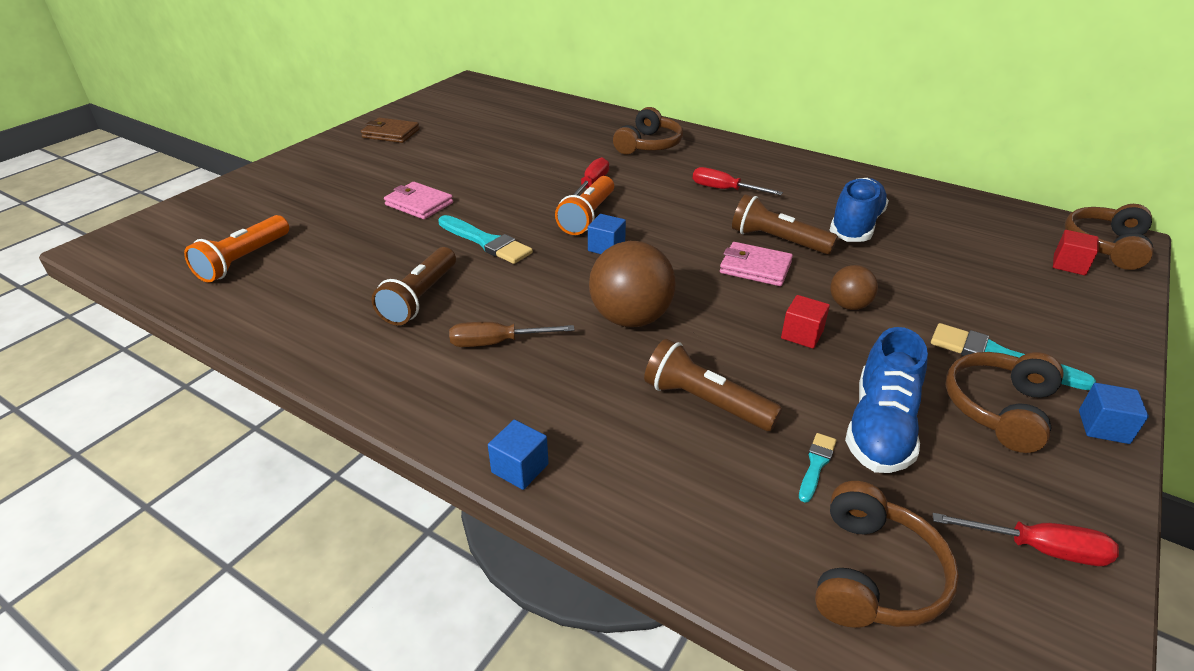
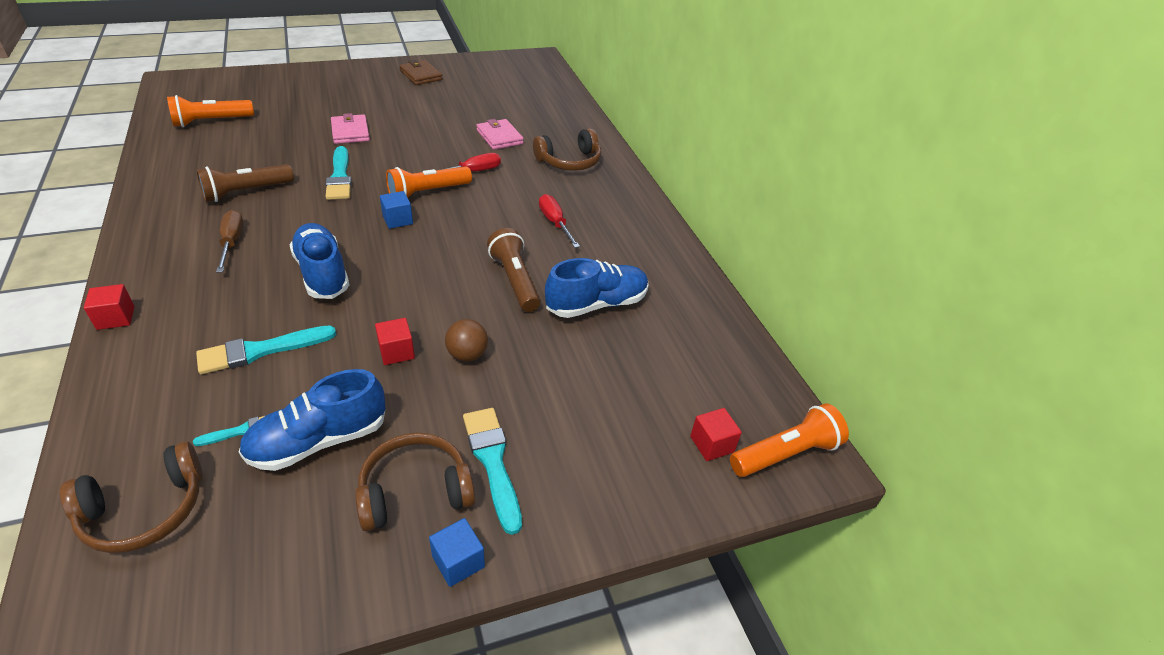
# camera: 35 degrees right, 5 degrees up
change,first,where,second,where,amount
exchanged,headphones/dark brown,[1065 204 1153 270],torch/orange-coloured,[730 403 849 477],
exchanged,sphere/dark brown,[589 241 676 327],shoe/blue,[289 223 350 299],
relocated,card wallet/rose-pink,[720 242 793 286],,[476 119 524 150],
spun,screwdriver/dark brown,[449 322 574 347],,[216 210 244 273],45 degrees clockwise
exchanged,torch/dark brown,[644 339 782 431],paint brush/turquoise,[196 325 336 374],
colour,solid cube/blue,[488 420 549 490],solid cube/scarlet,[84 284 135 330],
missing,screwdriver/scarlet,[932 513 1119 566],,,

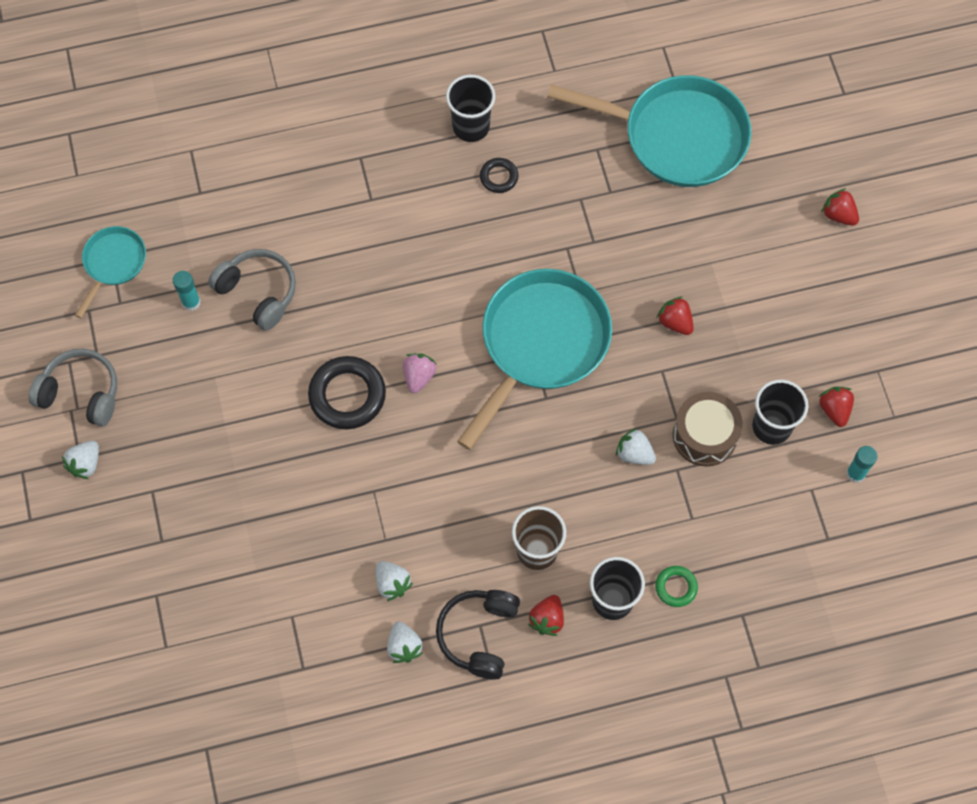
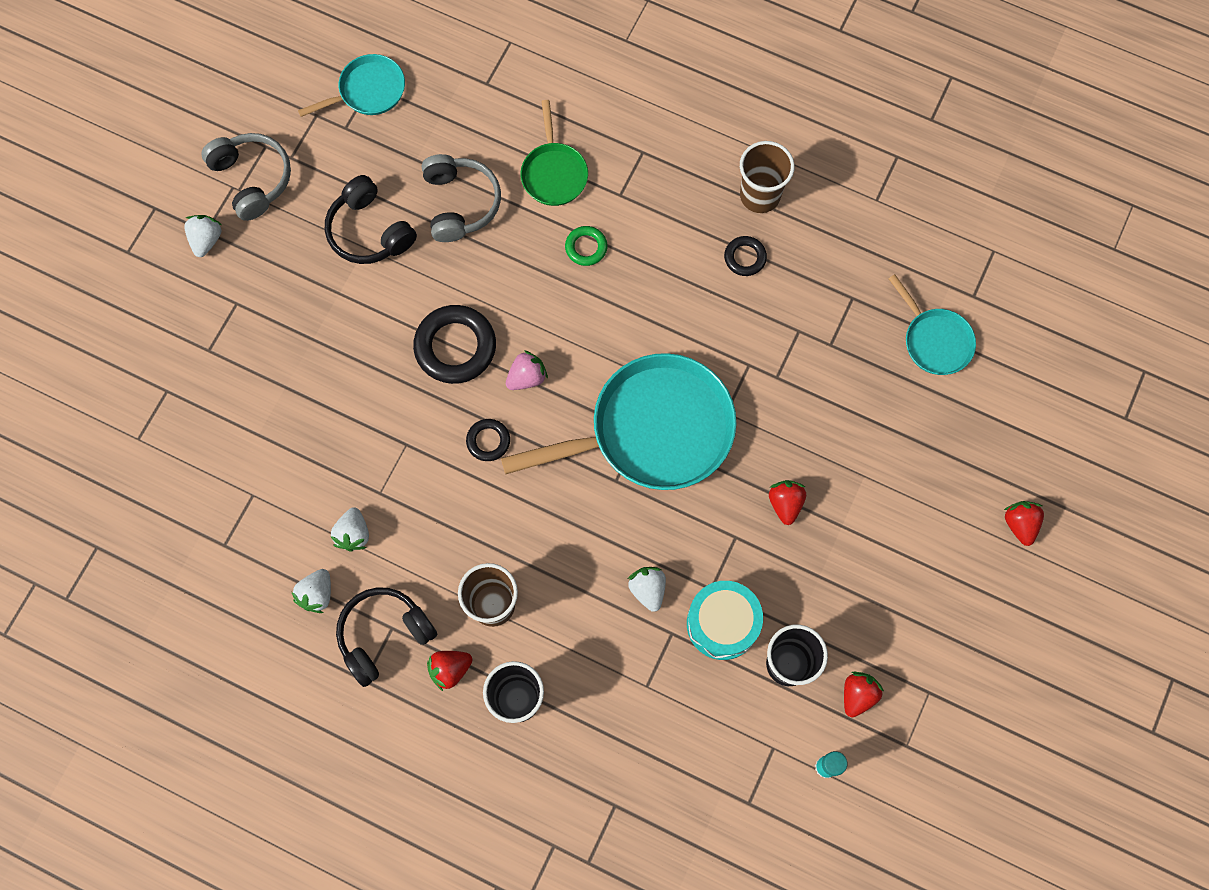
# camera: 40 degrees right, 5 degrees up
change,first,where,second,where,amount
colour,tumbler/black,[446 75 495 142],tumbler/dark brown,[740 141 795 213],
size,skillet/turquoise,[547 75 752 187],,[889 274 976 375],x0.50
missing,stick of glue/turquoise,[173 271 201 311],,,
colour,drum/dark brown,[673 392 743 466],drum/turquoise,[687 581 763 660],
spun,strawberry/pure white,[62 441 99 479],,[184 215 222 257],120 degrees clockwise
relocated,ring/leaf-green,[655 566 698 607],,[565 226 607 266],
appeared,,,skillet/leaf-green,[521 100 588 206],
appeared,,,headphones/black,[325 175 417 264],
appeared,,,ring/black,[466 419 510 461],

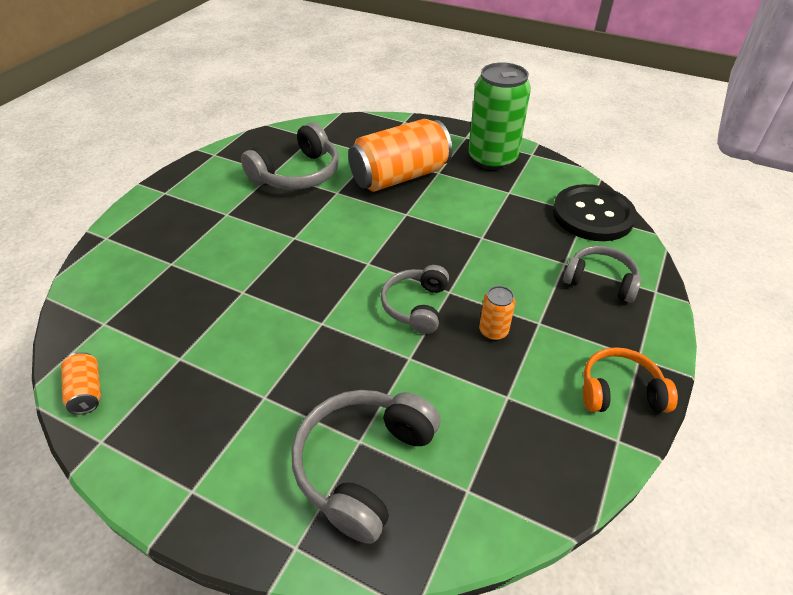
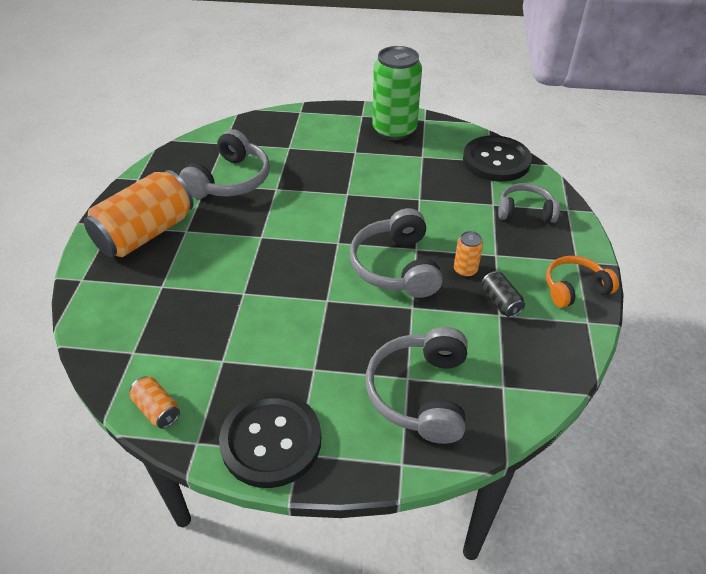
# camera: 20 degrees left, 0 degrees up
change,first,where,second,where,amount
relocated,can/orange-coloured,[348 119 452 192],,[84 170 193 257],
size,headphones/gray,[381 265 449 334],,[350 208 443 298],x1.54
appeared,,,can/black,[481 271 525 318],
appeared,,,button/black,[219 392 321 488],

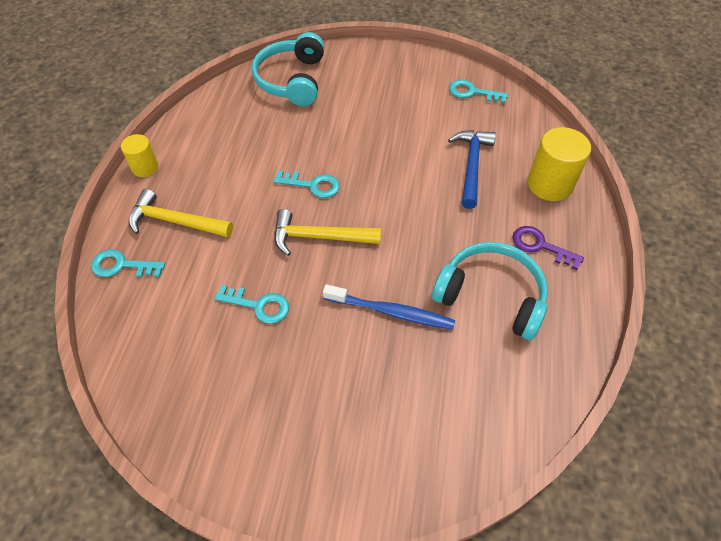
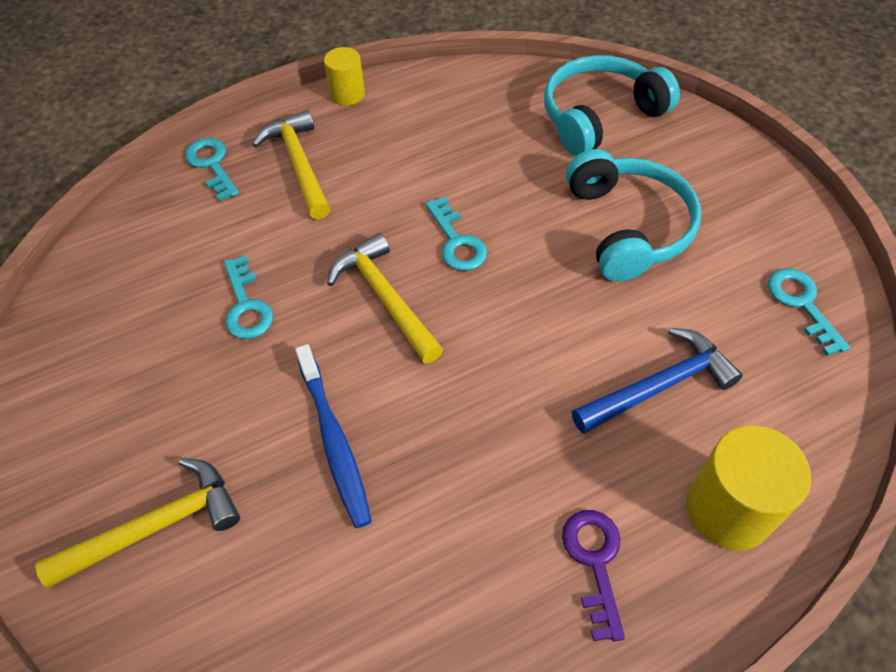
# camera: 55 degrees right, 0 degrees up
change,first,where,second,where,amount
relocated,headphones/turquoise,[432 242 548 340],,[566 149 701 282],
appeared,,,carpenter's hammer/yellow,[35 458 240 588],

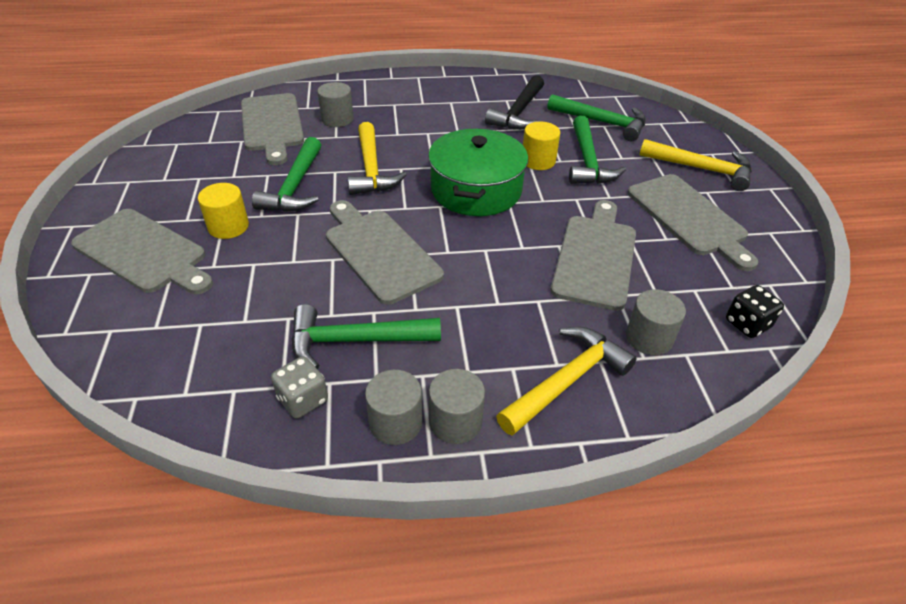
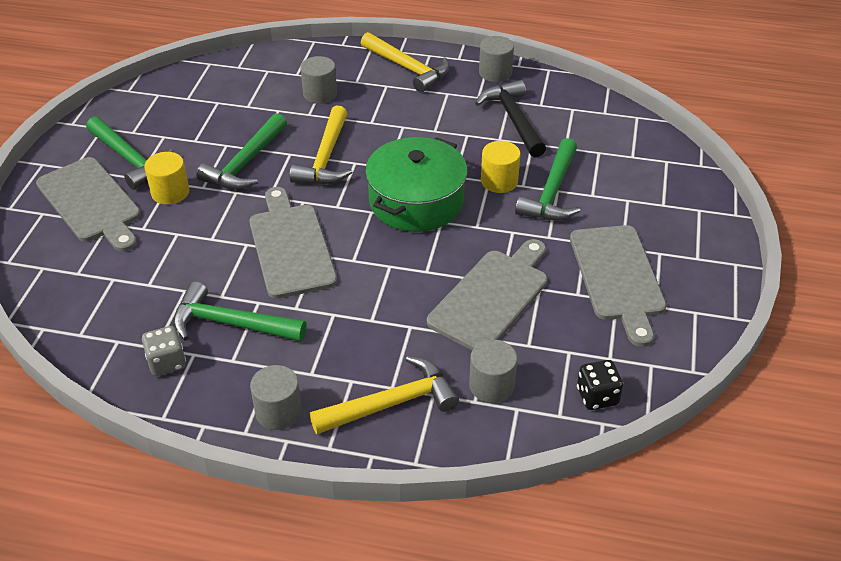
# camera: 20 degrees right, 0 degrees up
change,first,where,second,where,amount
spun,carpenter's hammer/black,[485 75 544 130],,[475 80 546 157],120 degrees clockwise
missing,bread board/gray,[241 93 304 165],,,
relocated,carpenter's hammer/leaf-green,[547 94 646 141],,[86 116 173 190],
relocated,carpenter's hammer/yellow,[639 139 752 191],,[361 32 450 93],
relocated,cylinder/gray,[365 370 422 445],,[479 36 514 82],

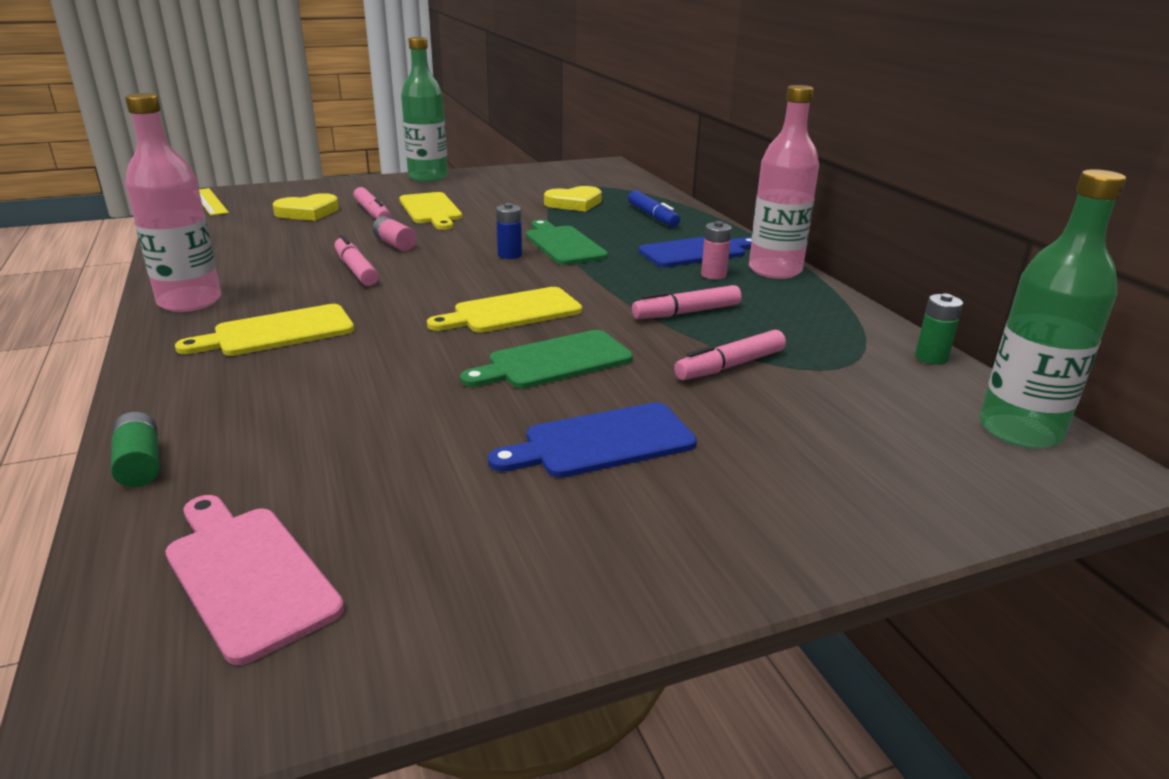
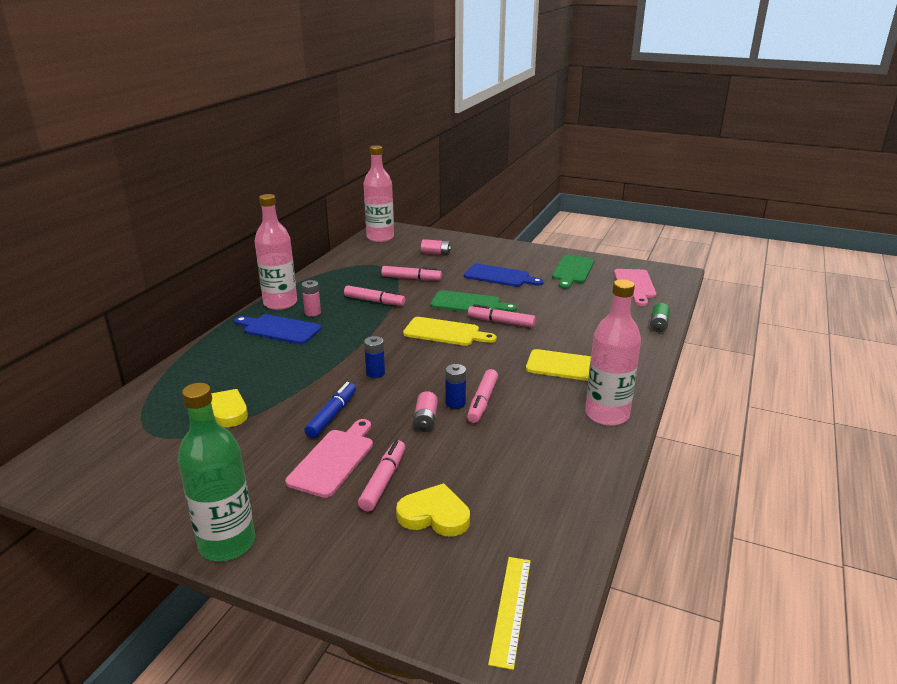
# camera: 135 degrees left, 0 degrees up
change,first,where,second,where,amount
colour,flask/leaf-green,[979 169 1126 449],flask/rose-pink,[363 145 394 242],
relocated,felt pen/blue,[628 190 680 227],,[304 382 356 438],
colour,bread board/yellow,[399 192 462 230],bread board/rose-pink,[285 419 373 498],
relocated,bread board/leaf-green,[526 220 608 265],,[552 255 594 289],
missing,battery/leaf-green,[915 294 963 365],,,
appeared,,,battery/rose-pink,[421 239 451 255],
appeared,,,felt pen/rose-pink,[468 304 536 327],
appeared,,,battery/blue,[446 364 466 409],

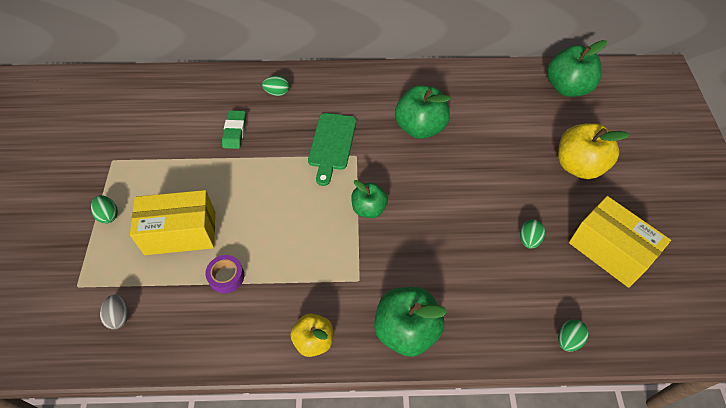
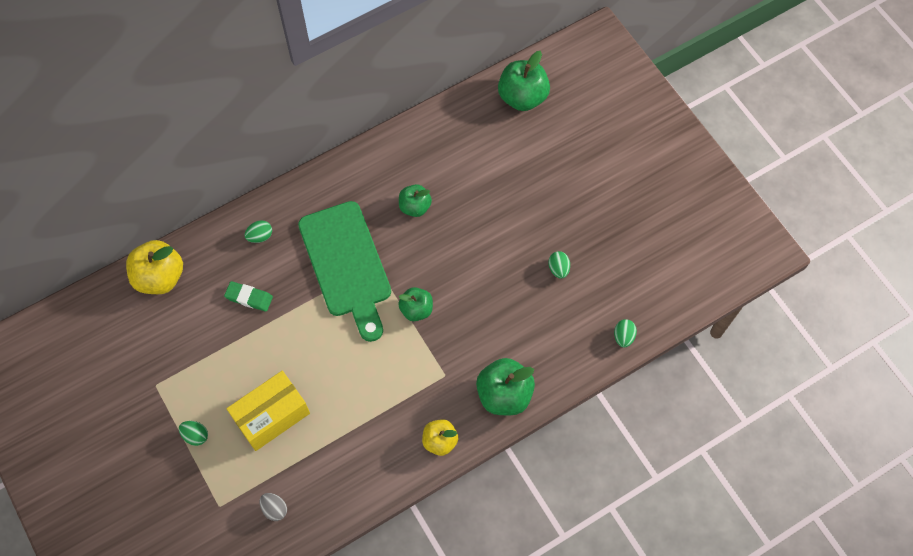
# camera: 30 degrees left, 10 degrees up
change,first,where,second,where,amount
size,apple/leaf-green,[395 85 451 139],,[399 184 432 217],x0.62
spun,eraser/leaf-green,[222 110 246 149],,[224 281 273 312],45 degrees counterclockwise
size,bread board/leaf-green,[308 113 356 186],,[298 201 391 342],x1.68
relocated,apple/yellow,[558 123 630 179],,[126 240 183 294],
missing,parcel/yellow,[569 196 671 288],,,
missing,sticky tape/violet,[205 255 244 293],,,

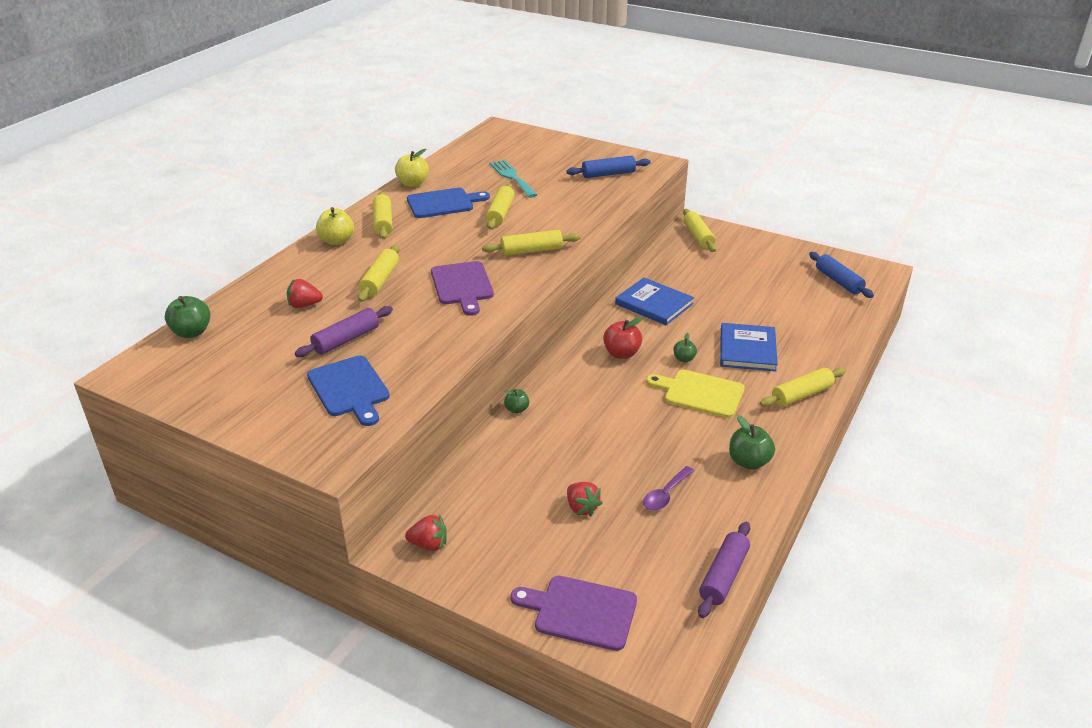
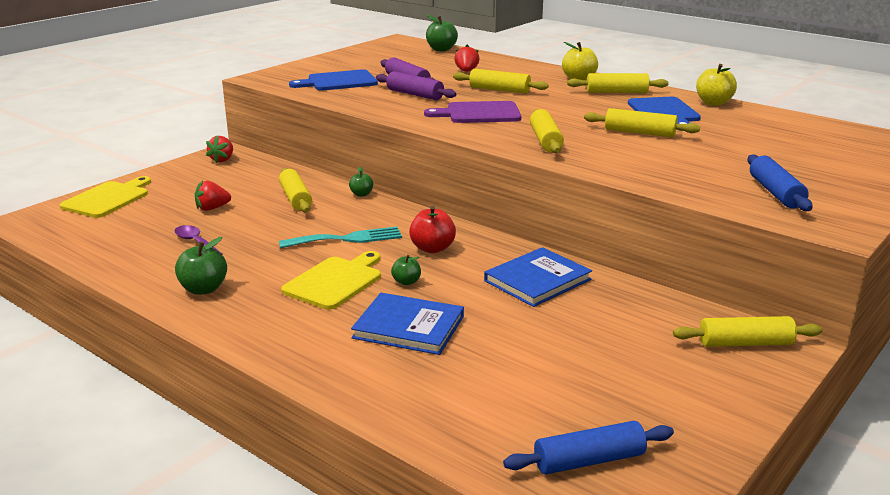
# camera: 100 degrees right, 10 degrees down
change,first,where,second,where,amount
relocated,dinner fork/turquoise,[489 159 537 198],,[279 227 402 249],
relocated,rolling pin/yellow,[760 368 846 407],,[279 168 312 212],
relocated,rolling pin/violet,[698 522 750 618],,[376 71 456 100],
colour,bread board/violet,[511 576 637 651],bread board/yellow,[60 176 151 218],

